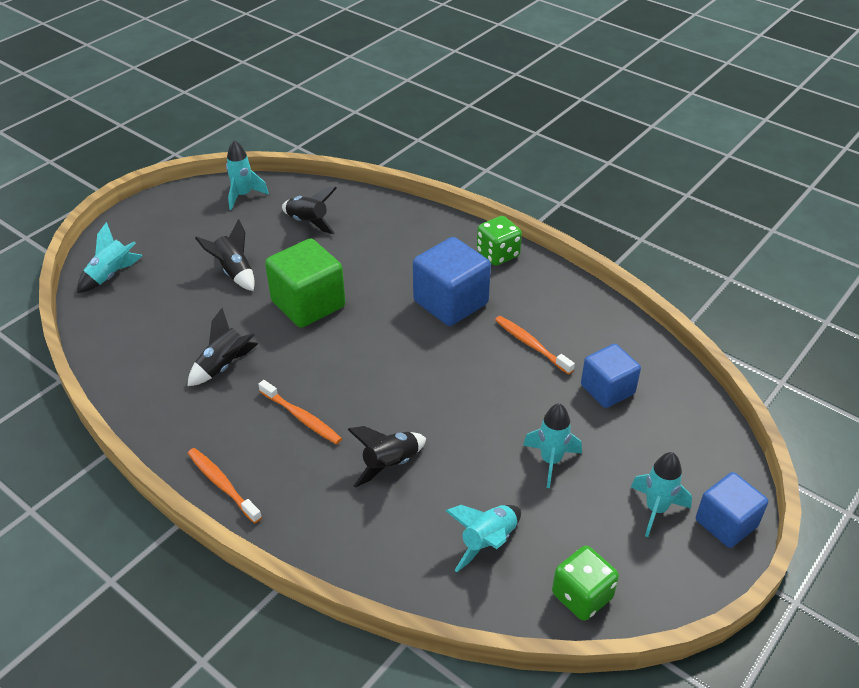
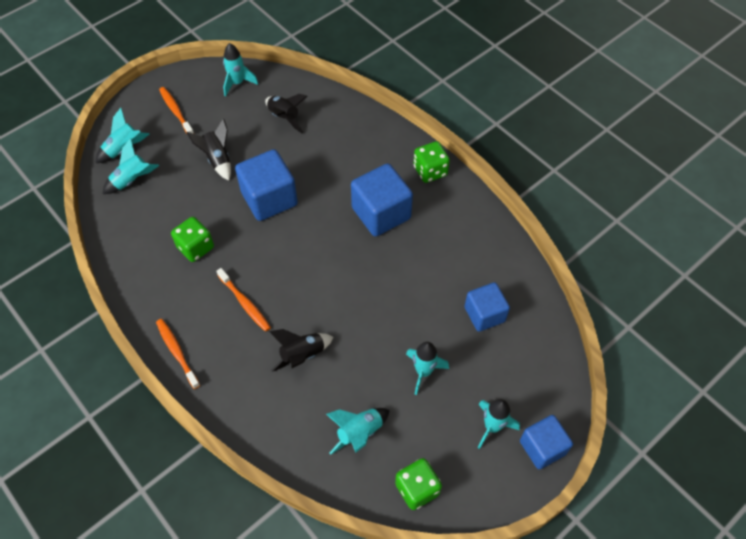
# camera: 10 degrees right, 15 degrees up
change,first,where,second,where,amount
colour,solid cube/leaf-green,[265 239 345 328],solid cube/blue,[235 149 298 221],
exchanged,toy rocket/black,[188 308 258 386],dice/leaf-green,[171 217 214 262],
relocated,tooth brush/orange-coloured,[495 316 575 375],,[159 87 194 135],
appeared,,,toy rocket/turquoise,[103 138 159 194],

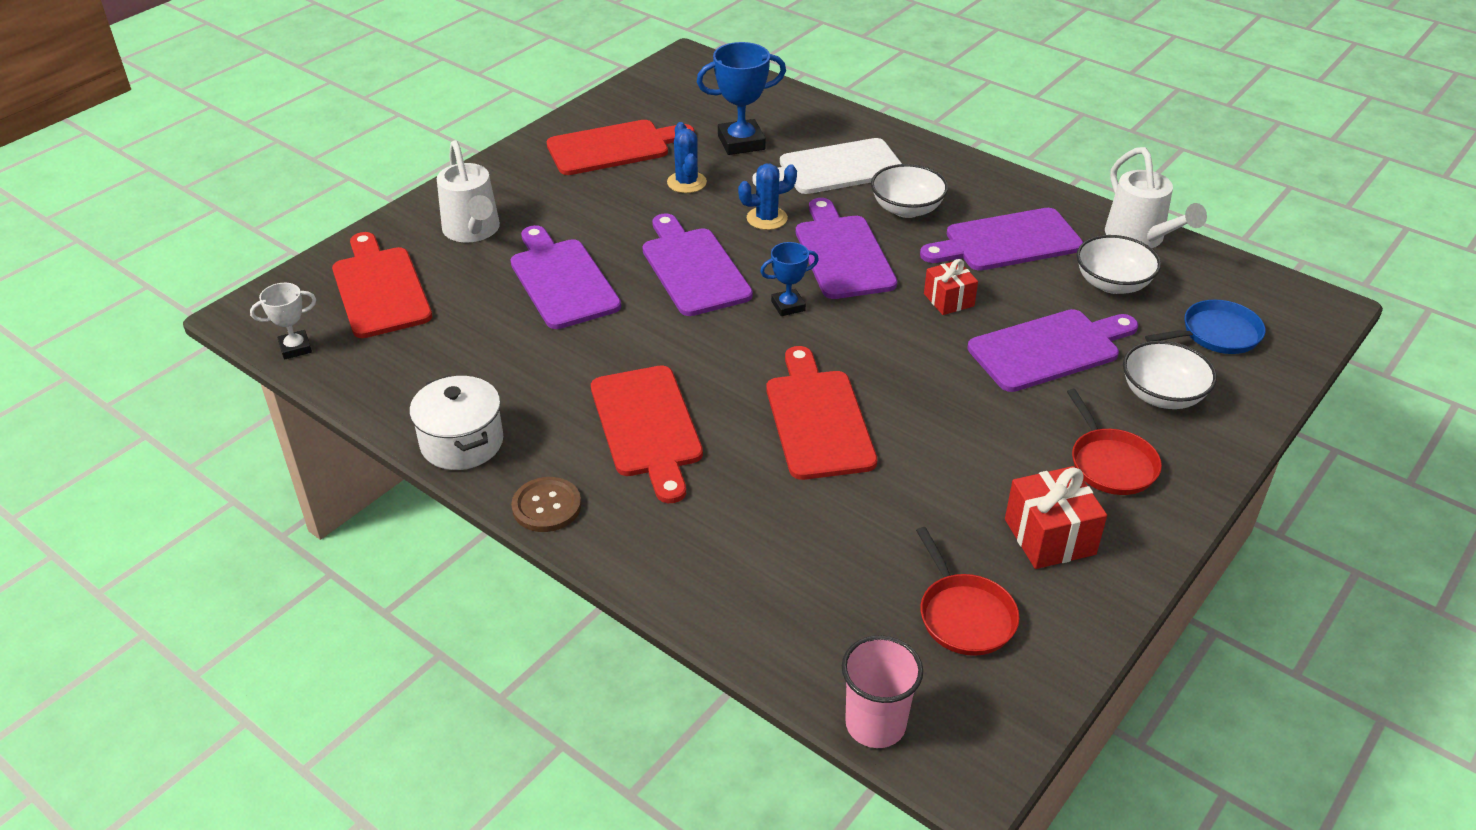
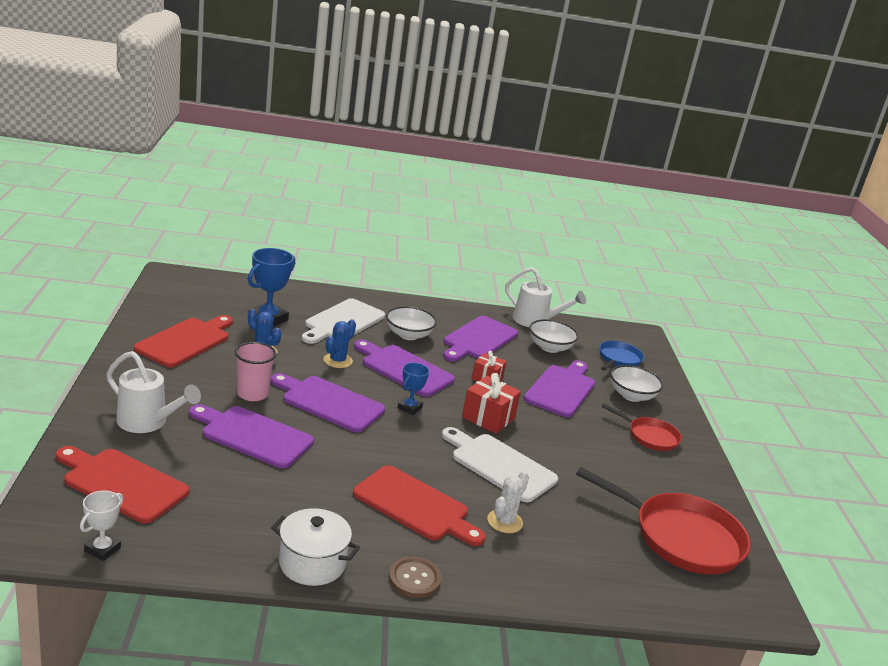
# camera: 45 degrees left, 15 degrees down
change,first,where,second,where,amount
colour,bread board/scarlet,[766 346 877 480],bread board/pure white,[442 427 558 502],
relocated,wrapped gift/scarlet,[1005 466 1107 569],,[462 373 521 434],
size,skillet/scarlet,[916 527 1020 656],,[576 467 751 575],x1.82
relocated,tumbler/rose-pink,[842 635 923 748],,[235 342 277 401],
appeared,,,prickly plant/pure white,[487 471 529 533],

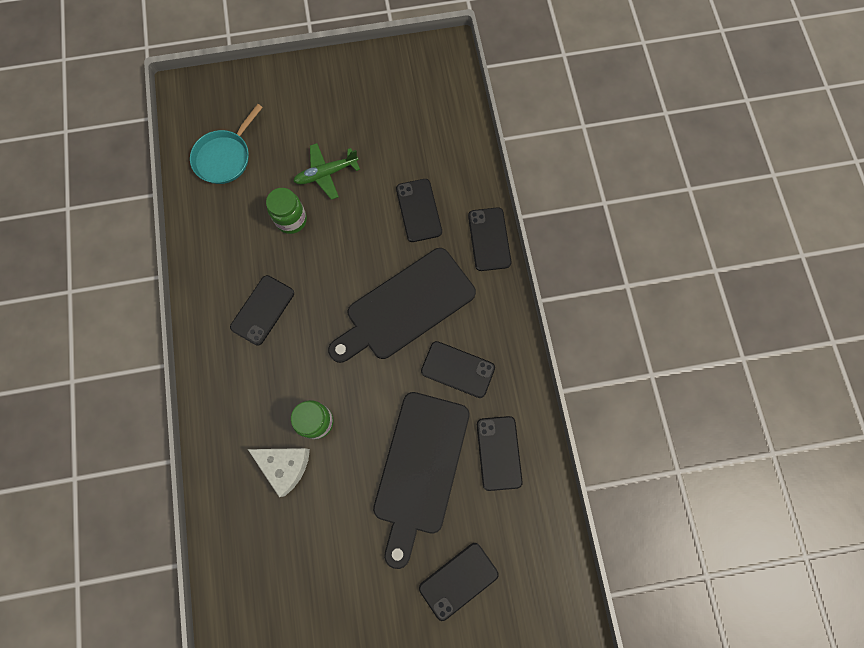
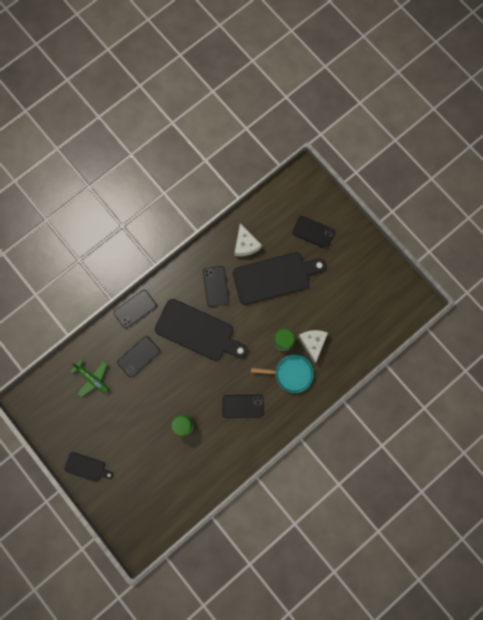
# camera: 120 degrees left, 5 degrees up
change,first,where,second,where,amount
relocated,skillet/turquoise,[190 104 263 184],,[251 355 314 393],
relocated,plane/leaf-green,[293 143 360 200],,[70 359 108 397],
exchanged,smartphone/black,[477 416 523 491],piece of cheese/pure white,[235 223 262 256],
appeared,,,bread board/black,[64 452 113 482],

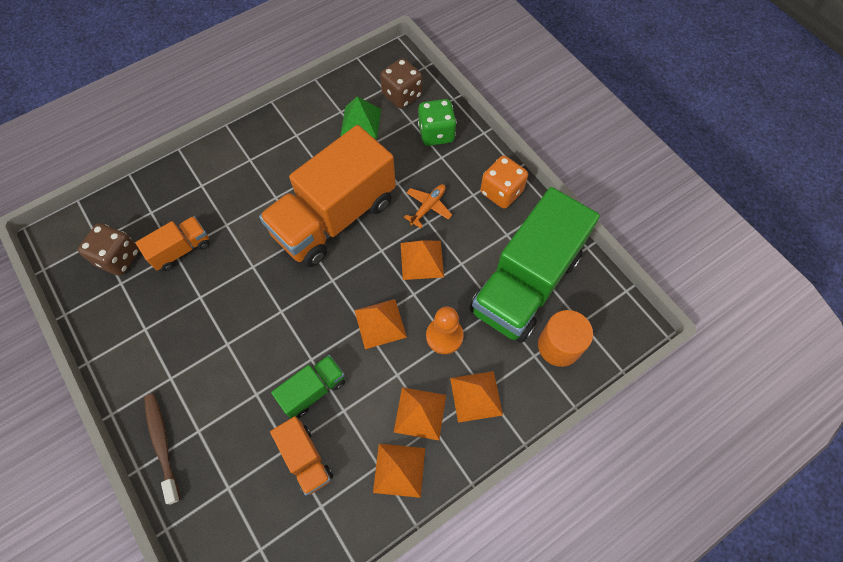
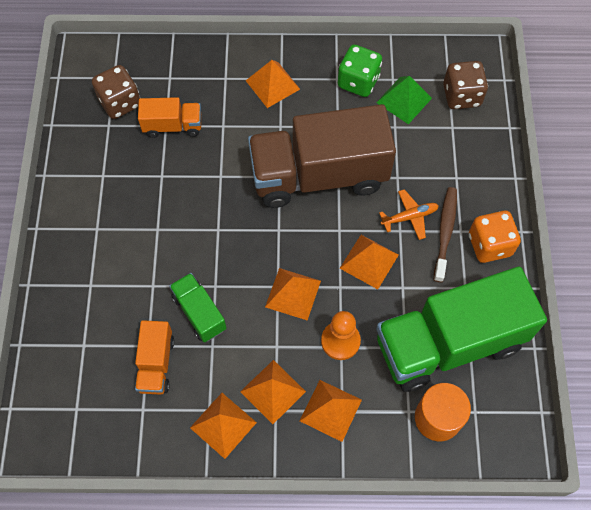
# camera: 35 degrees right, 0 degrees up
change,first,where,second,where,amount
relocated,dice/leaf-green,[418 99 457 146],,[338 45 382 97],
colour,lorry/orange-coloured,[259 125 396 267],lorry/dark brown,[248 104 396 208],
spun,lorry/leaf-green,[271 355 345 418],,[169 273 227 342],120 degrees counterclockwise
relocated,tooth brush/dark brown,[144 393 180 504],,[434 187 457 282],
appeared,,,pyramid/orange-coloured,[246 60 300 108],

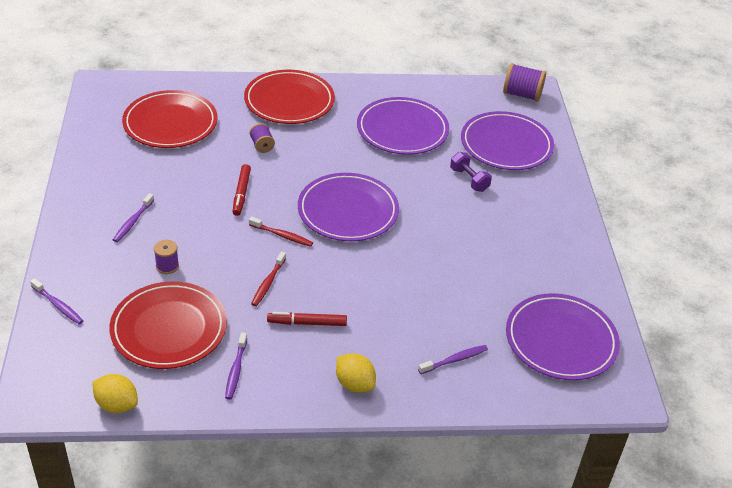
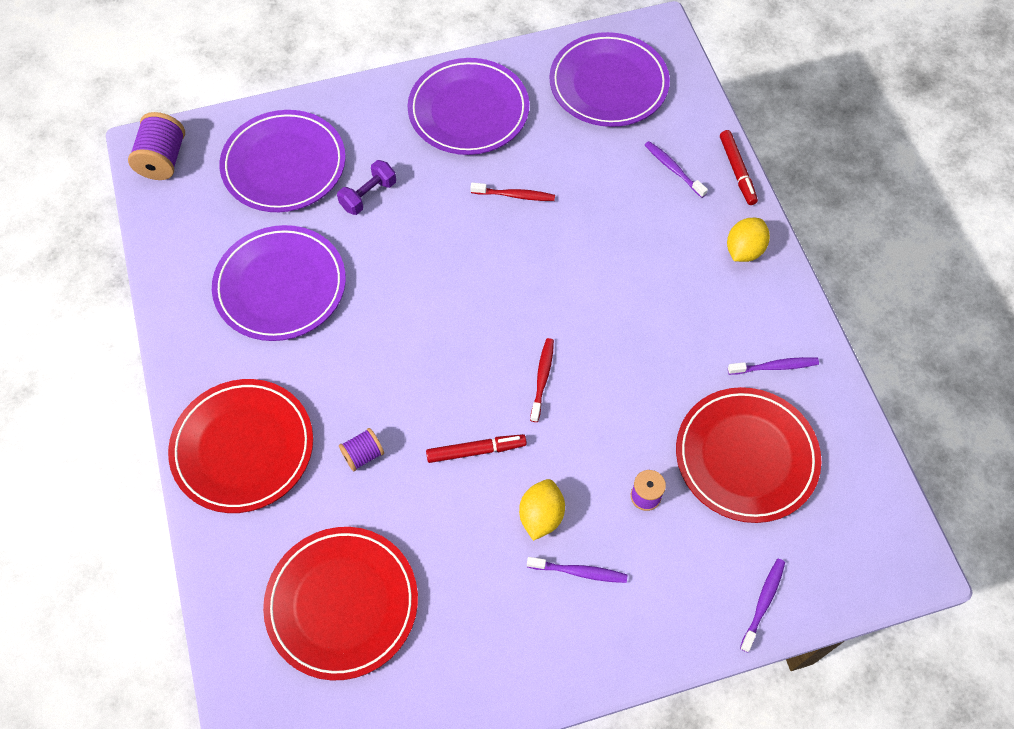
# camera: 100 degrees left, 20 degrees up
change,first,where,second,where,amount
relocated,dinner plate/violet,[298 173 399 241],,[408 58 529 155],
relocated,tooth brush/scarlet,[251 251 286 306],,[470 183 555 201],
relocated,felt pen/scarlet,[267 312 347 326],,[720 130 758 205],
relocated,citrus fruit/yellow,[93 374 138 413],,[519 479 565 541],

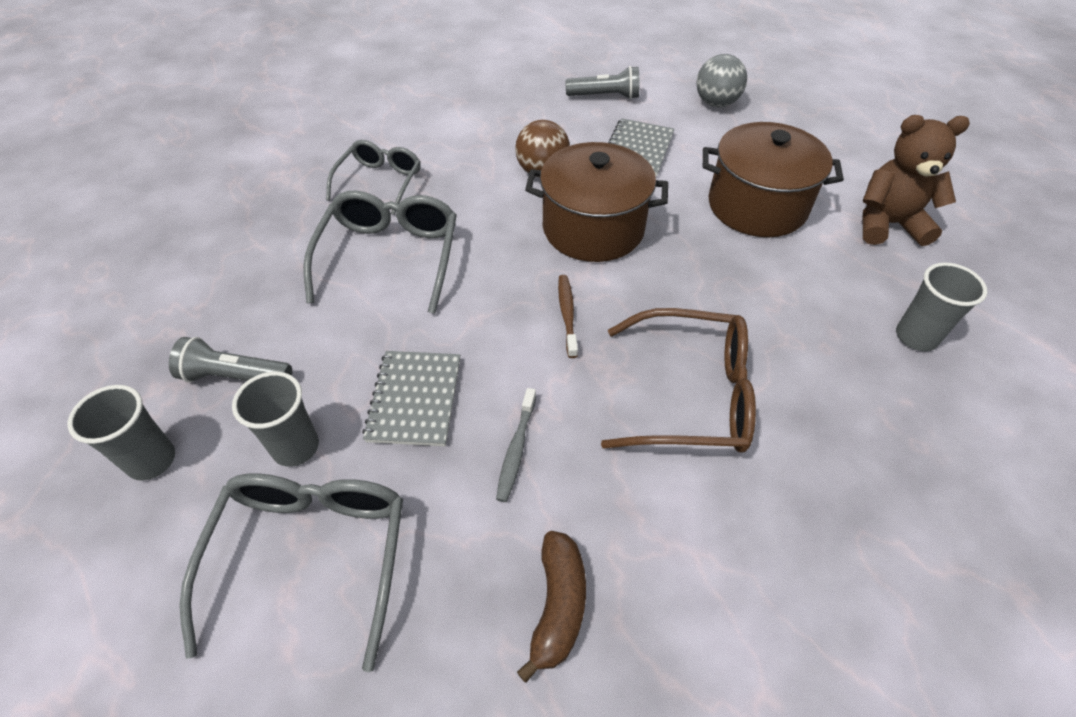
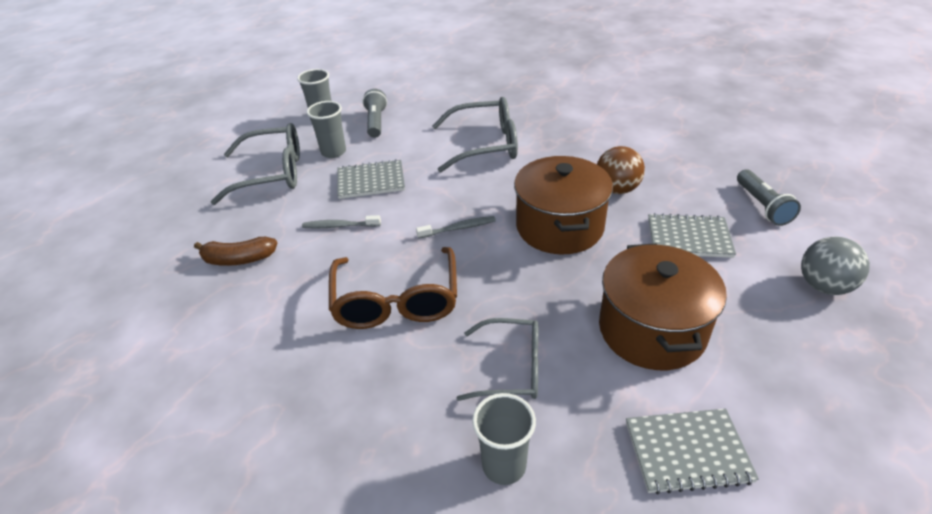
# camera: 80 degrees right, 10 degrees down
change,first,where,second,where,amount
exchanged,teddy/dark brown,[863 115 970 246],exercise book/gray,[626 408 759 495],
relocated,spectacles/gray,[326 140 421 215],,[457 318 538 401],
colour,tooth brush/dark brown,[558 275 578 358],tooth brush/gray,[416 216 496 238],

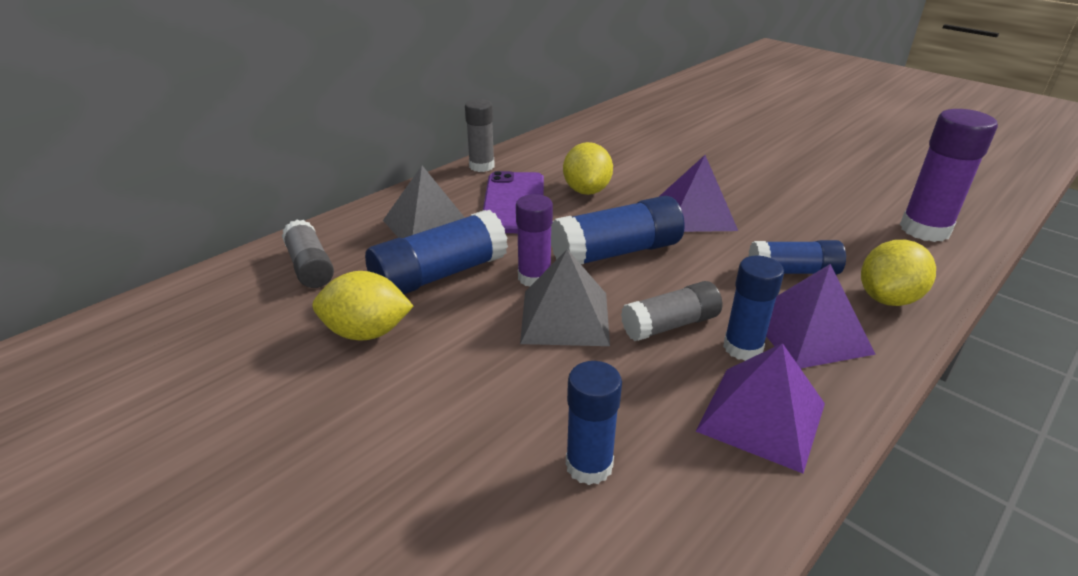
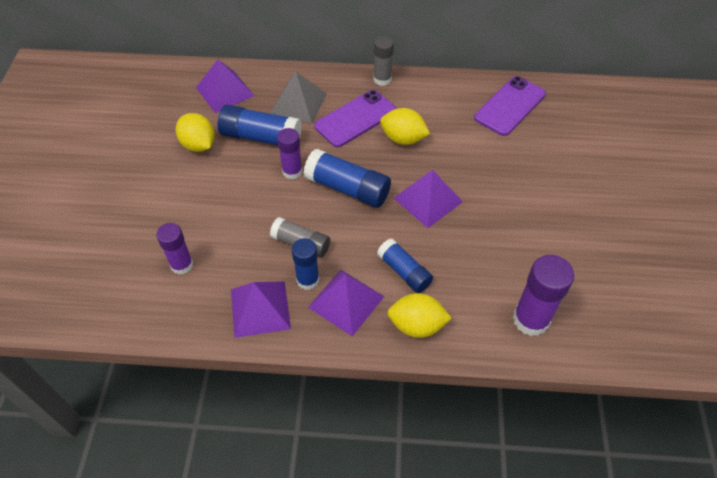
# camera: 50 degrees right, 20 degrees up
change,first,where,second,where,amount
spun,citrus fruit/yellow,[563 142 613 195],,[380 108 430 145],60 degrees clockwise
exchanged,stick of glue/gray,[282 219 334 288],pyramid/violet,[196 60 254 113],
missing,pyramid/gray,[520 249 610 346],,,
colour,stick of glue/blue,[566 361 622 485],stick of glue/violet,[156 223 193 275],
appeared,,,smartphone/violet,[474 76 546 136],

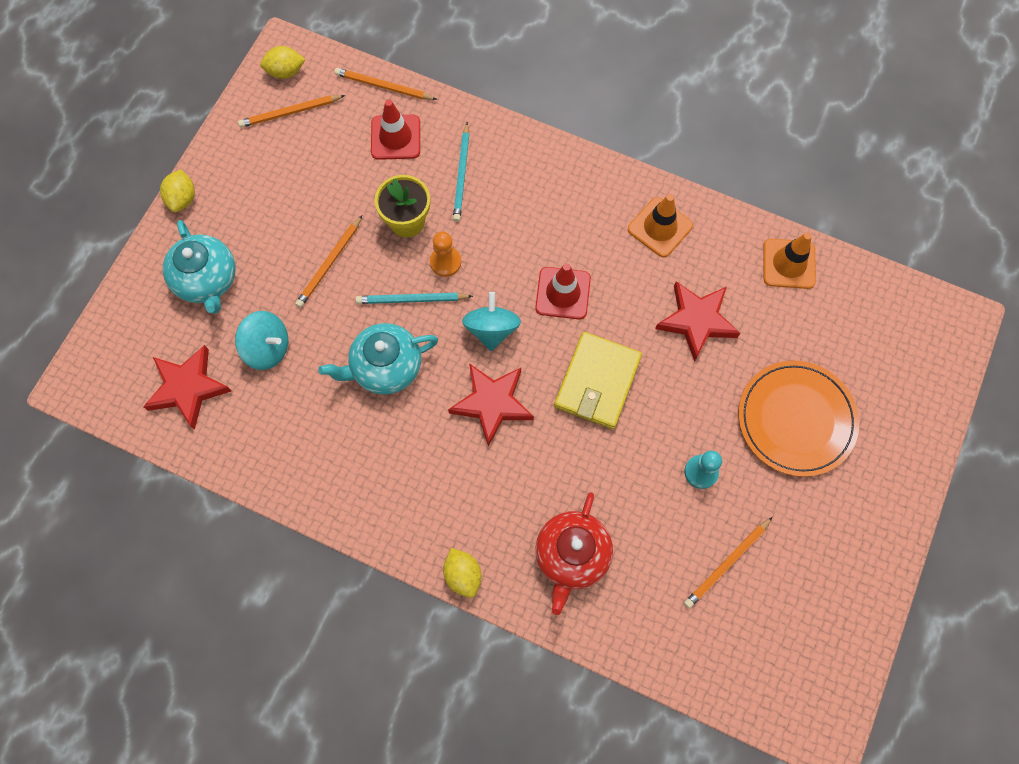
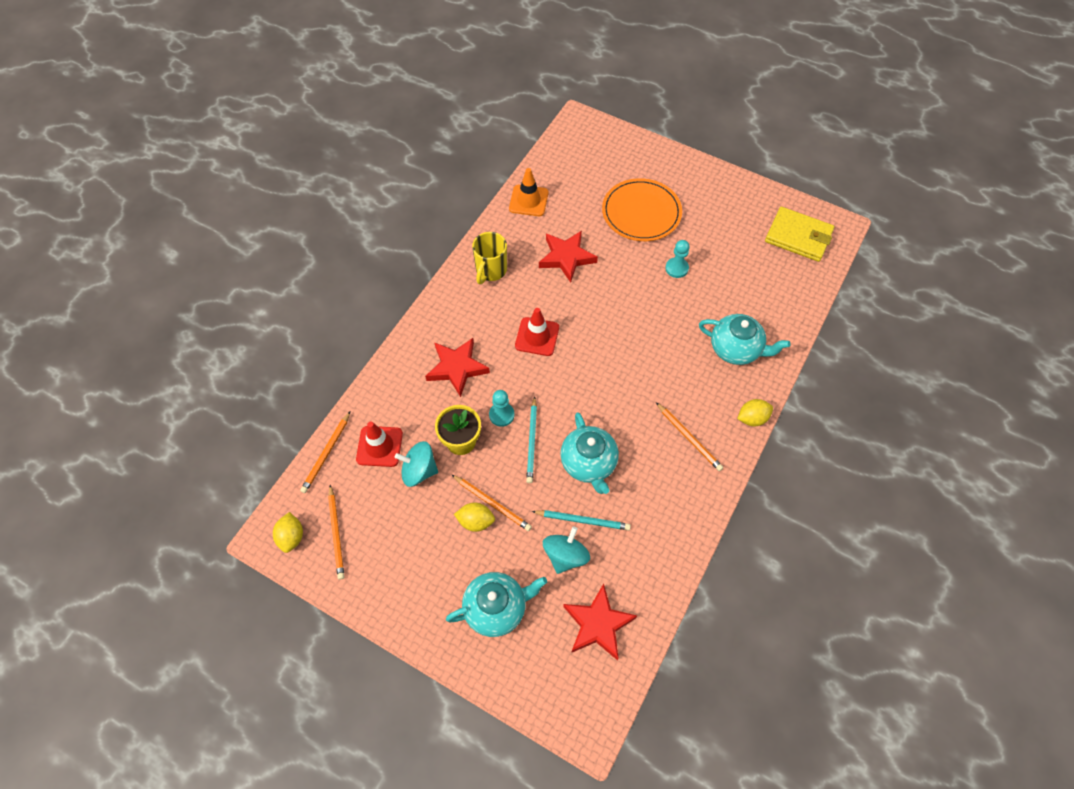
# camera: 85 degrees left, 10 degrees down
change,first,where,second,where,amount
relocated,lead pencil/turquoise,[453 122 469 222],,[531 510 631 530],
relocated,citrus fruit/yellow,[160 170 195 212],,[454 502 495 532],
exchanged,traffic cone/orange-coloured,[628 194 693 257],tea mug/yellow,[472 232 507 284],
colour,game pawn/orange-coloured,[430 231 461 277],game pawn/turquoise,[489 390 514 427],
relocated,toy top/turquoise,[462 292 521 351],,[395 441 438 487],
relocated,card wallet/yellow,[554 332 642 429],,[765 207 835 262],
relocated,star/scarlet,[448 363 534 447],,[425 338 490 397],
colour,tea pot/scarlet,[536 492 613 615],tea pot/turquoise,[699 314 790 365],
relocated,lead pencil/orange-coloured,[684 517 773 609],,[656 402 723 471],

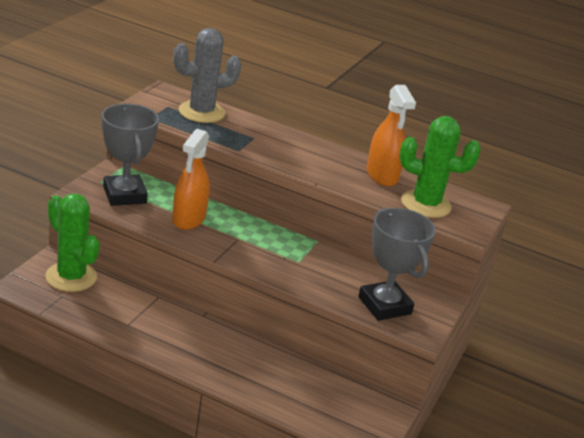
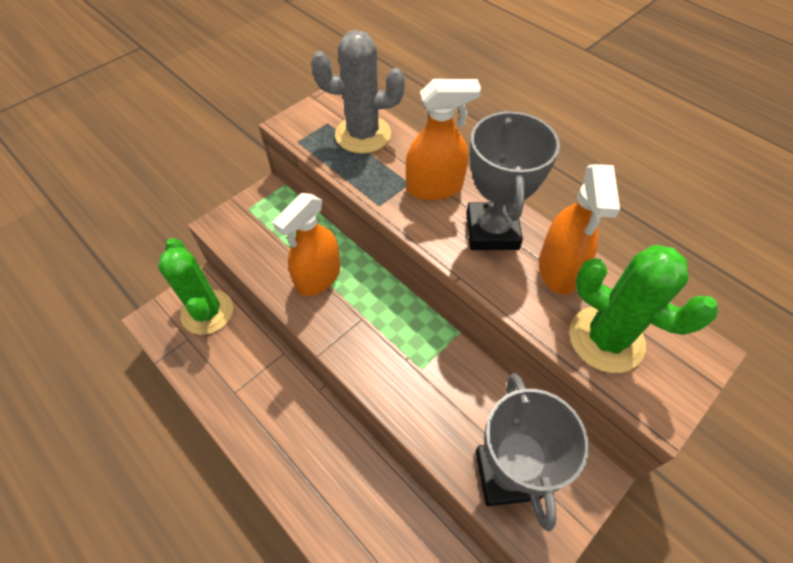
# camera: 25 degrees right, 25 degrees up
change,first,where,second,where,amount
relocated,prize cup/gray,[102 104 159 206],,[466 110 560 250],
appeared,,,spray cleaner/orange-coloured,[406 79 481 200],

